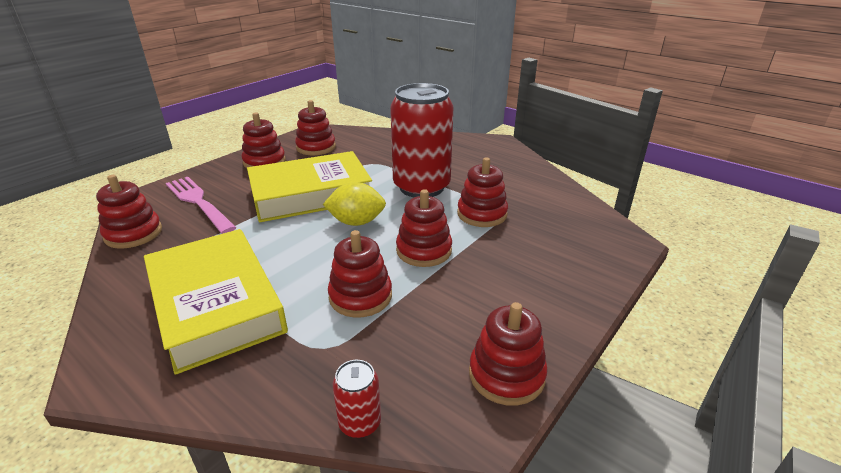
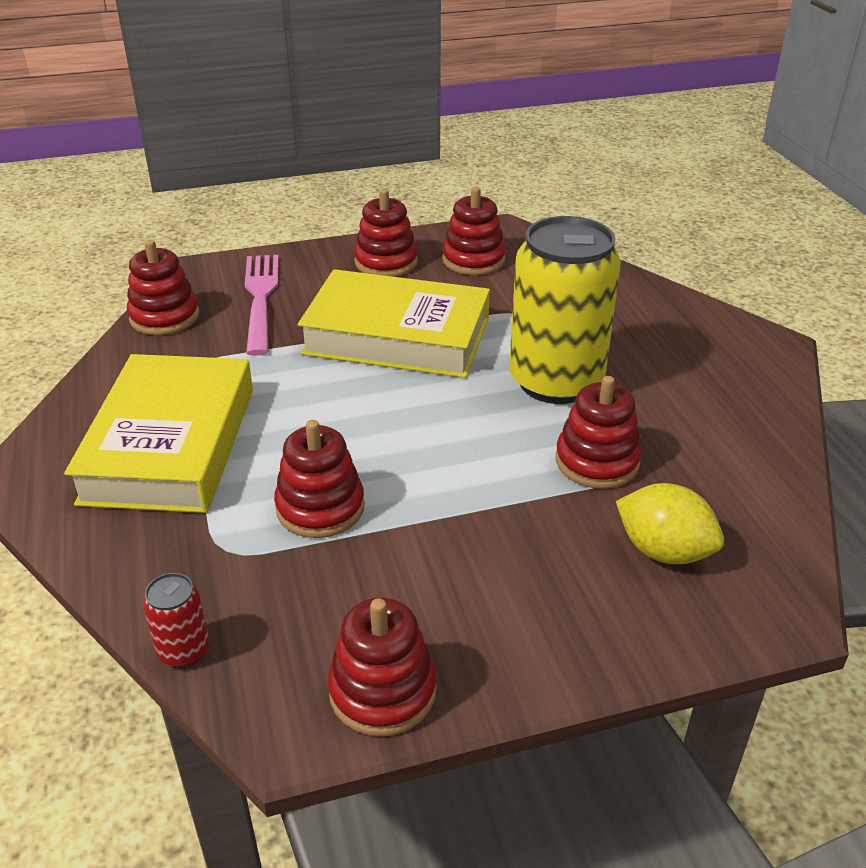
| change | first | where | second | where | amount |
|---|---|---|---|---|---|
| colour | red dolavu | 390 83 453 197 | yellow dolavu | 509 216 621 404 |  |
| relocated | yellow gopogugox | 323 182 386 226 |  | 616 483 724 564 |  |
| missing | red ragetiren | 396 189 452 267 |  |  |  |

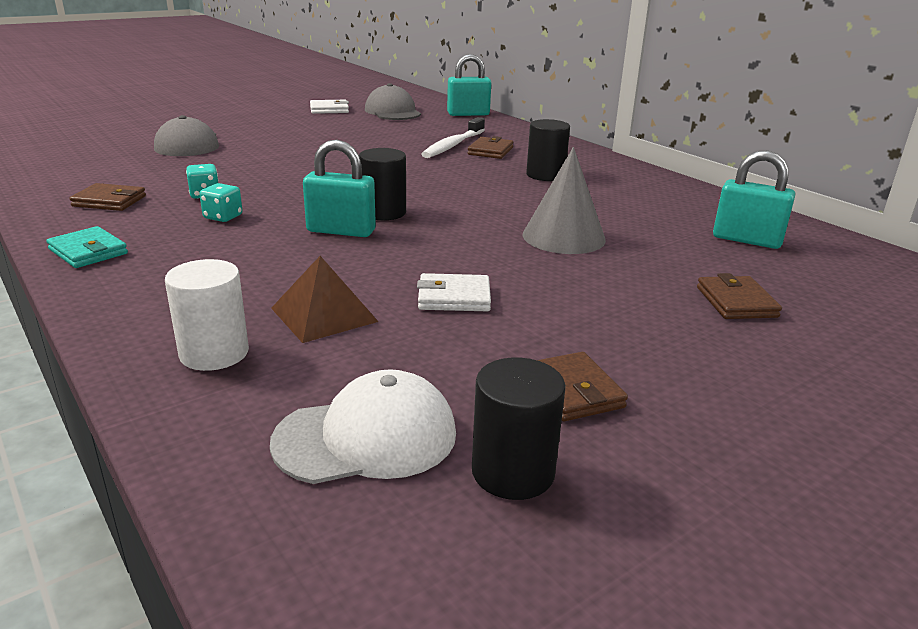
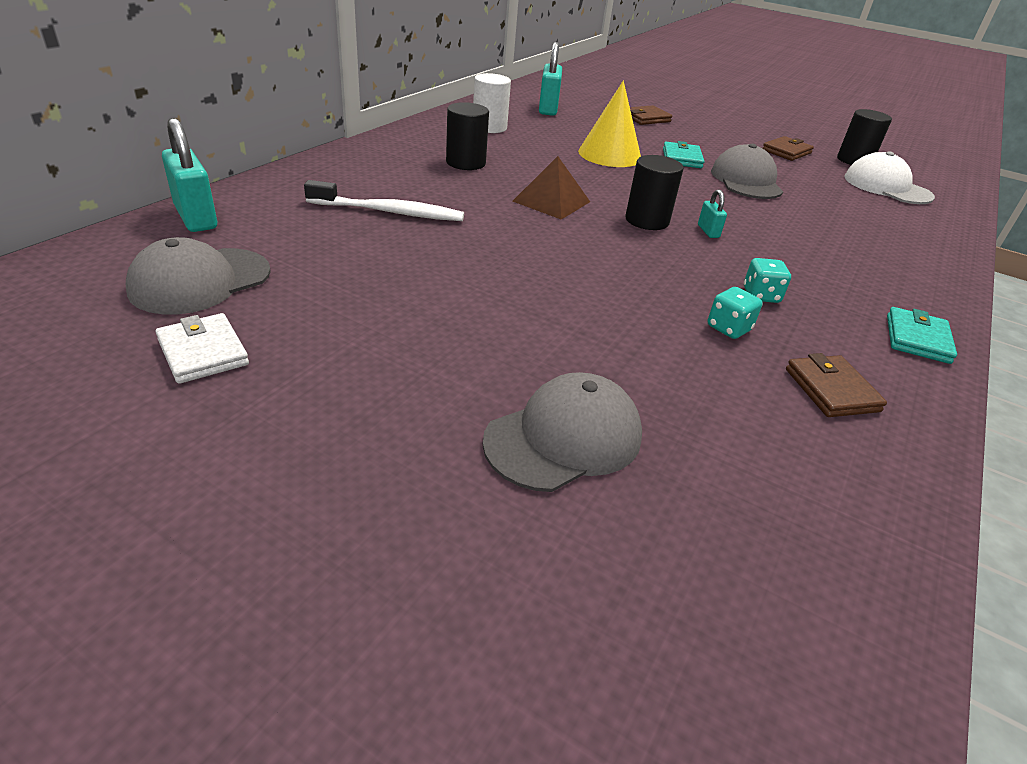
| change | first | where | second | where | amount |
|---|---|---|---|---|---|
| relocated | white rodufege | 165 259 249 371 |  | 473 73 511 133 |  |
| relocated | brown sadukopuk | 271 256 379 343 |  | 513 156 590 220 |  |
| colour | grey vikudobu | 522 147 606 254 | yellow vikudobu | 578 81 641 167 |  |
| appeared |  |  | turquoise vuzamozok | 663 141 704 168 |  |
| size | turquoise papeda | 303 140 376 237 |  | 698 189 727 238 | x0.50 |
| exchanged | white vuzamozok | 417 273 491 311 | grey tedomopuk | 711 144 783 199 |  |
| missing | brown vuzamozok | 468 136 514 159 |  |  |  |

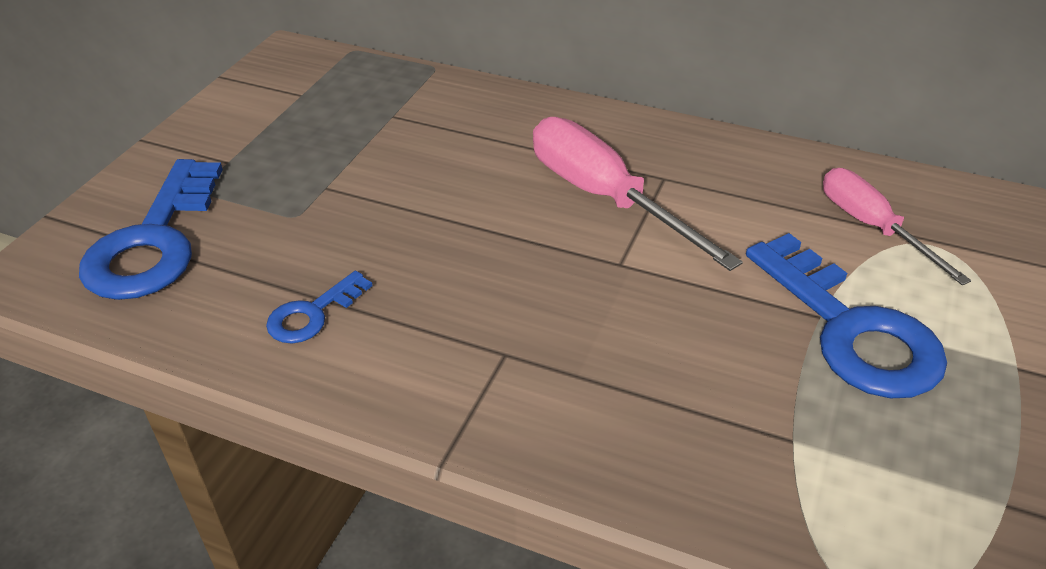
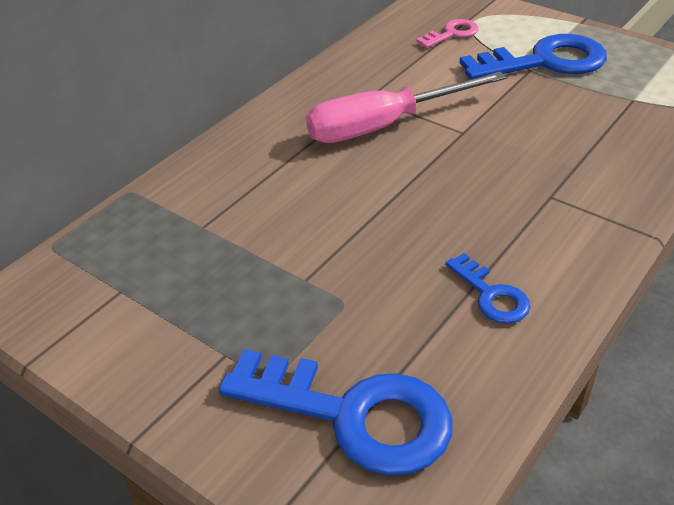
| change | first | where | second | where | amount |
|---|---|---|---|---|---|
| exchanged | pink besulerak | 823 168 971 285 | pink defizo | 416 19 479 48 |  |

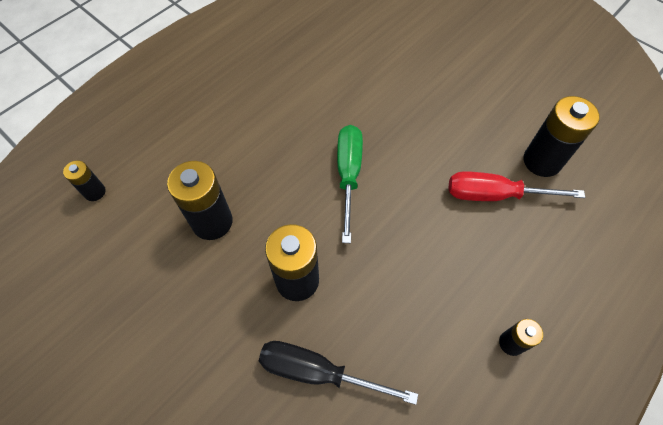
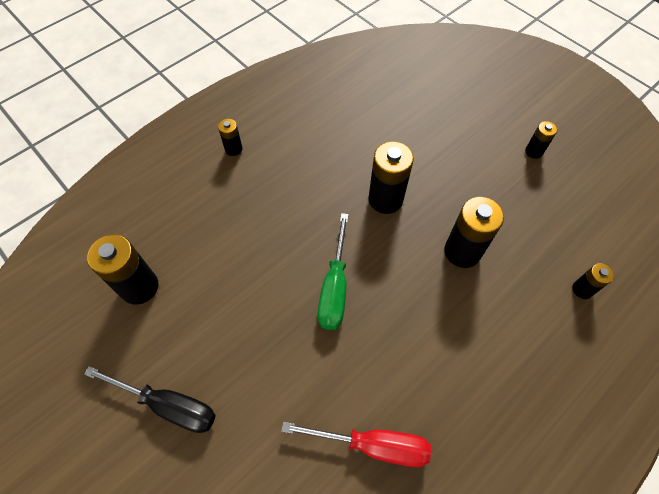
| change | first | where | second | where | amount |
|---|---|---|---|---|---|
| relocated | black besulerak | 259 341 418 405 |  | 84 366 216 433 |  |
| relocated | red besulerak | 448 171 585 201 |  | 282 422 431 467 |  |
| appeared |  |  | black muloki | 525 121 557 159 |  |

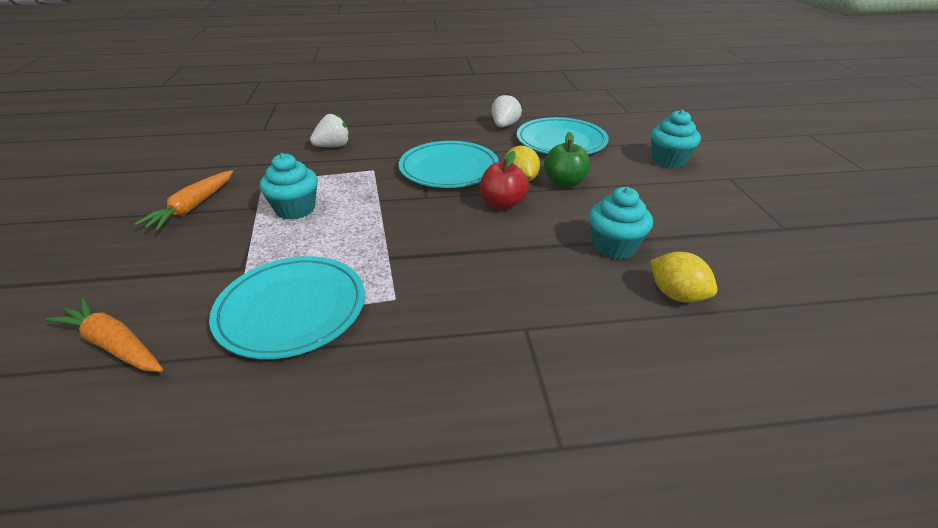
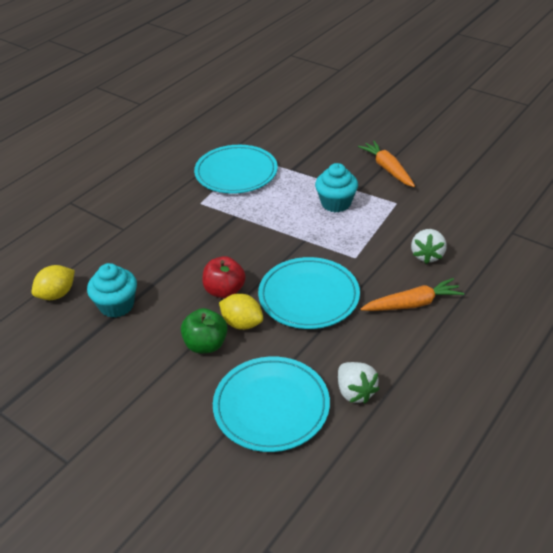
| change | first | where | second | where | amount |
|---|---|---|---|---|---|
| spun | yellow gopogugox | 650 252 717 303 |  | 31 265 75 300 | 45 degrees counterclockwise |
| relocated | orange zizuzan | 45 298 163 372 |  | 360 278 464 311 |  |
| missing | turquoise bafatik | 651 110 701 168 |  |  |  |

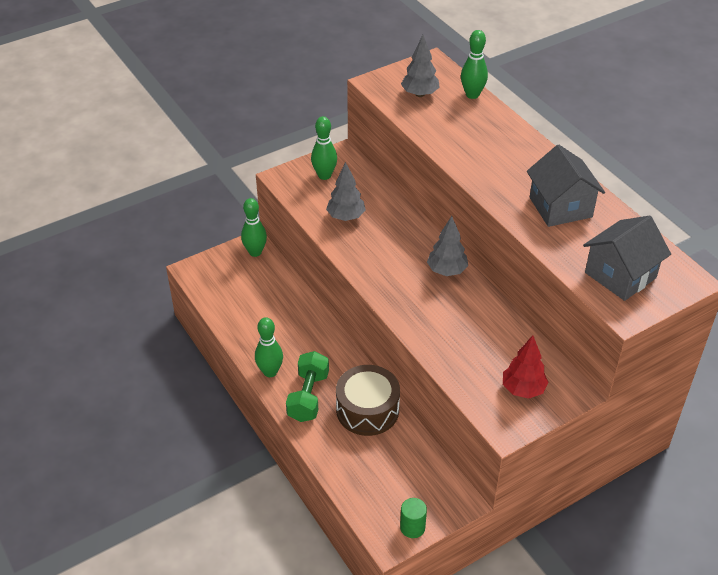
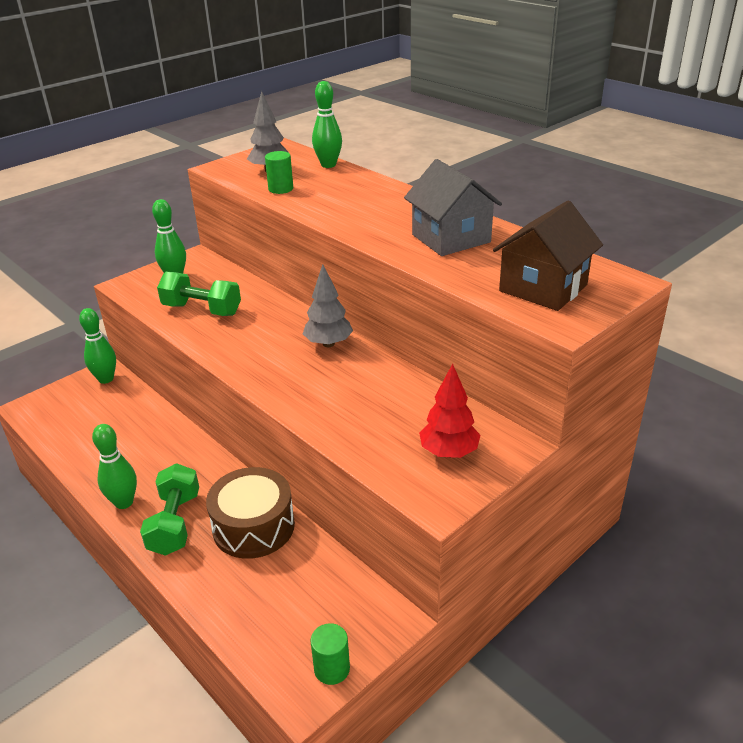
| change | first | where | second | where | amount |
|---|---|---|---|---|---|
| exchanged | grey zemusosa | 326 162 366 221 | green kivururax | 157 272 241 316 |  |
| appeared |  |  | green rodufege | 265 151 293 194 |  |
| colour | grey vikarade | 583 215 671 301 | brown vikarade | 493 200 603 311 |  |

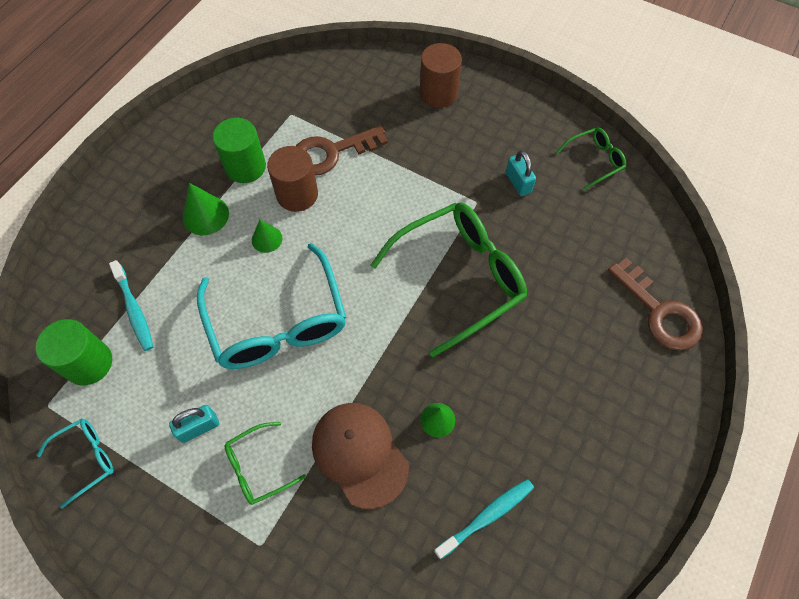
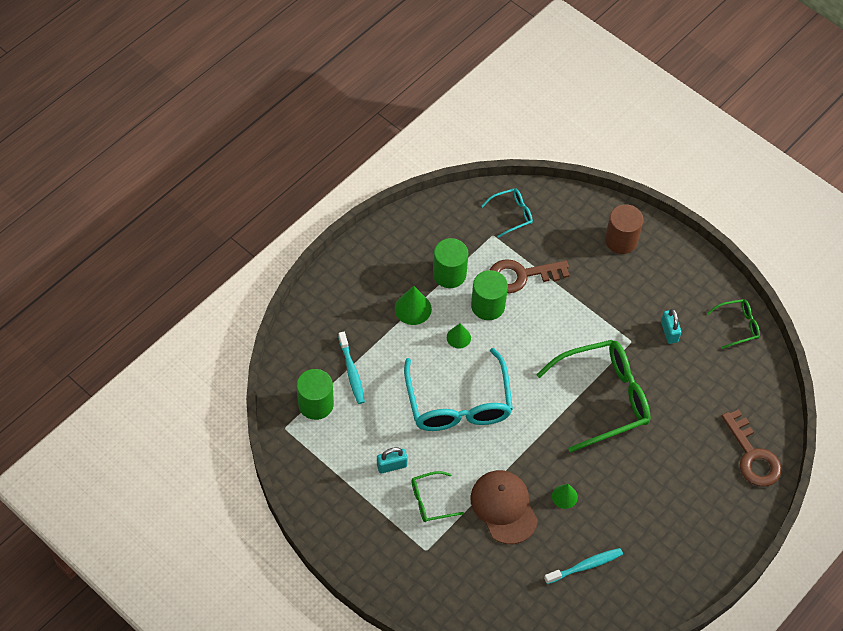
| change | first | where | second | where | amount |
|---|---|---|---|---|---|
| colour | brown rodufege | 267 146 318 212 | green rodufege | 471 270 508 320 |  |
| relocated | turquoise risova | 37 418 114 509 |  | 482 188 533 238 |  |

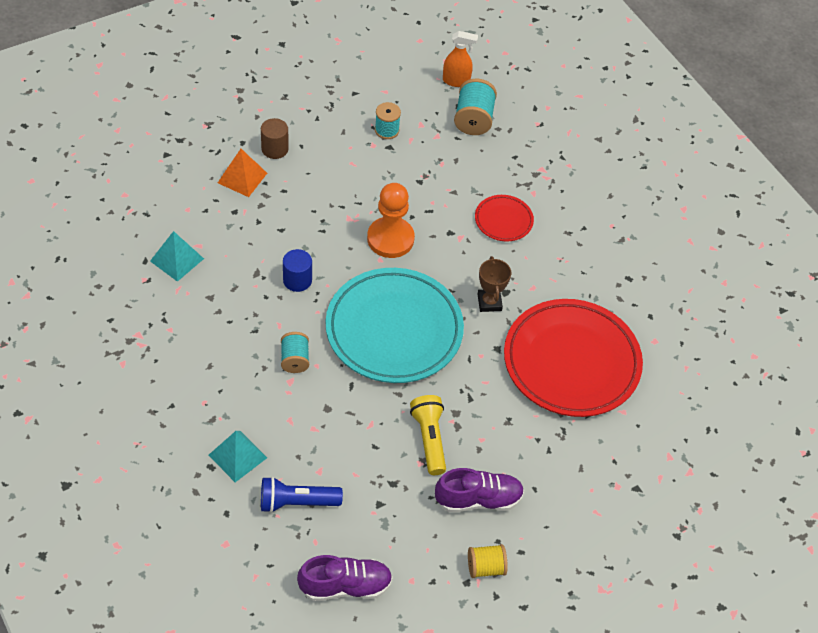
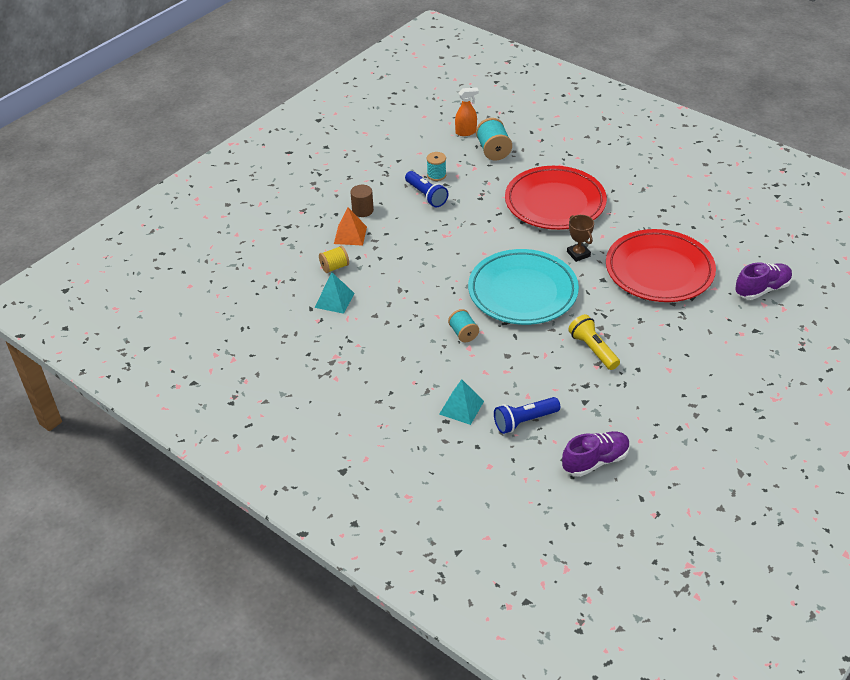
| change | first | where | second | where | amount |
|---|---|---|---|---|---|
| relocated | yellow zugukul | 468 544 508 578 |  | 319 246 349 273 |  |
| appeared |  |  | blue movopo | 405 171 448 207 |  |
| size | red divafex | 475 195 534 242 |  | 505 166 607 230 | x2.19 |
| relocated | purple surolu | 435 468 524 512 |  | 735 263 792 300 |  |
| missing | blue rodufege | 283 249 312 292 |  |  |  |
| missing | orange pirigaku | 367 183 415 258 |  |  |  |

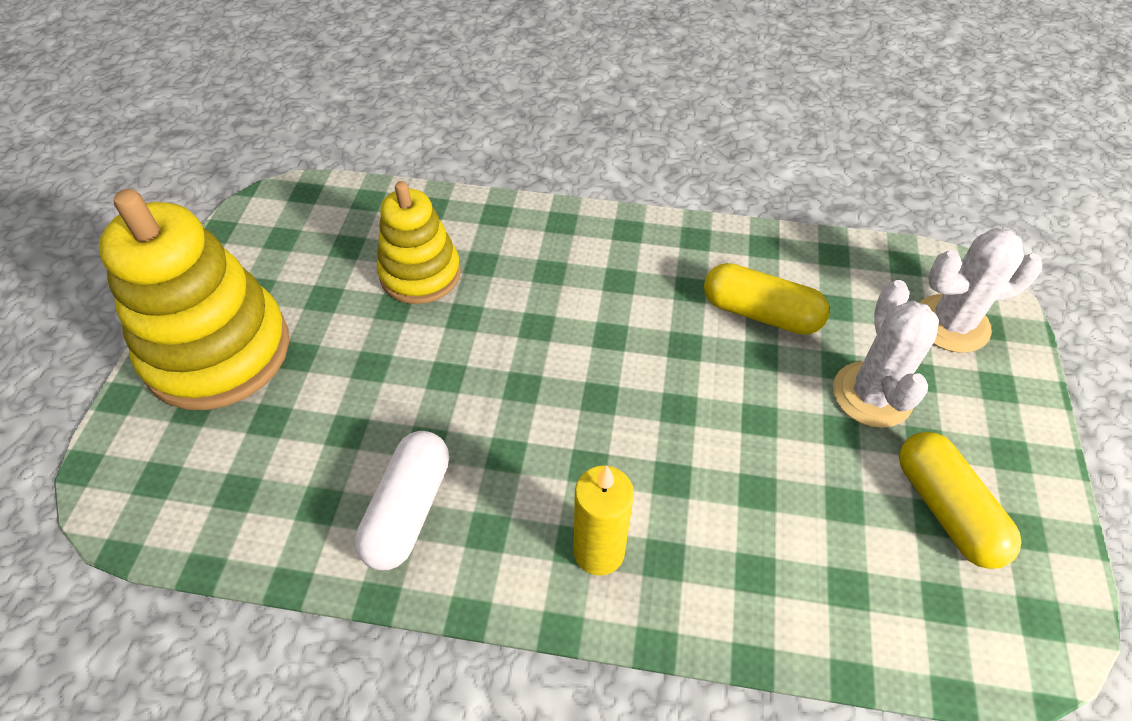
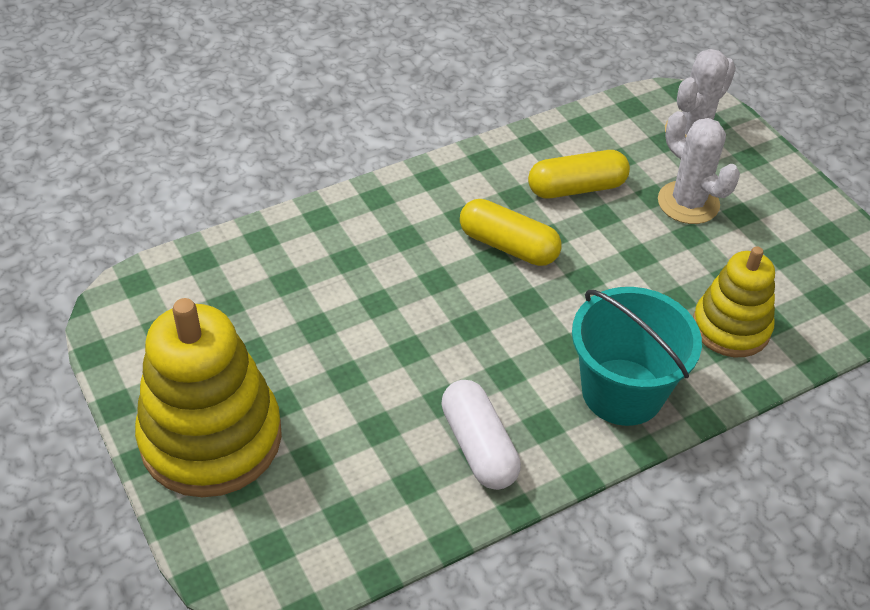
| change | first | where | second | where | amount |
|---|---|---|---|---|---|
| relocated | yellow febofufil | 899 432 1022 569 |  | 460 199 561 266 |  |
| exchanged | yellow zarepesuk | 574 465 634 576 | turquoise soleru | 572 287 702 426 |  |
| relocated | yellow ragetiren | 377 181 461 304 |  | 693 246 775 357 |  |

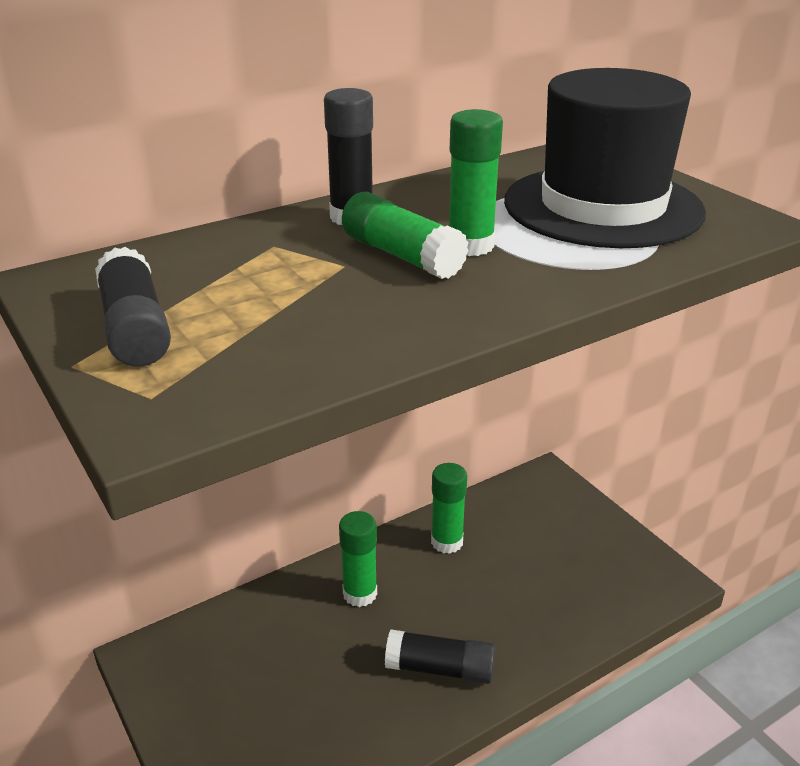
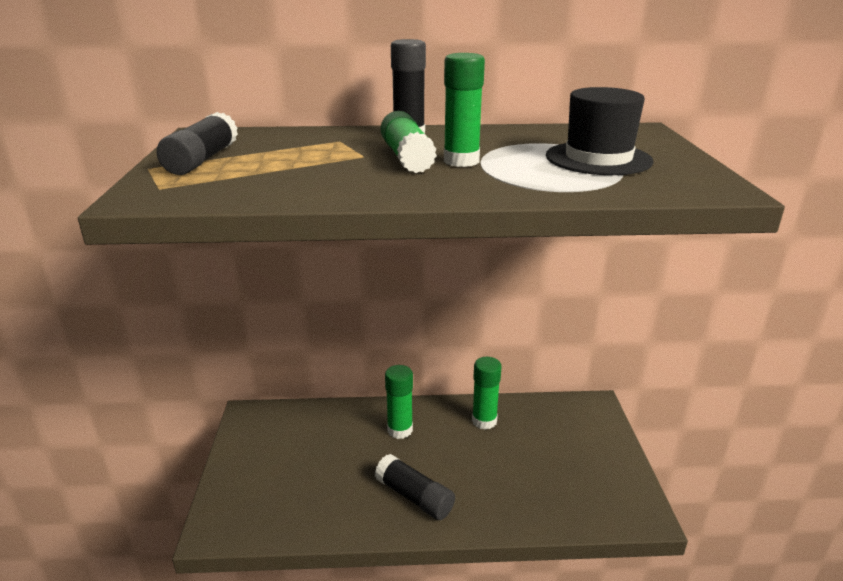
| change | first | where | second | where | amount |
|---|---|---|---|---|---|
| size | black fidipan | 504 68 706 248 |  | 546 87 654 175 | x0.64 |

